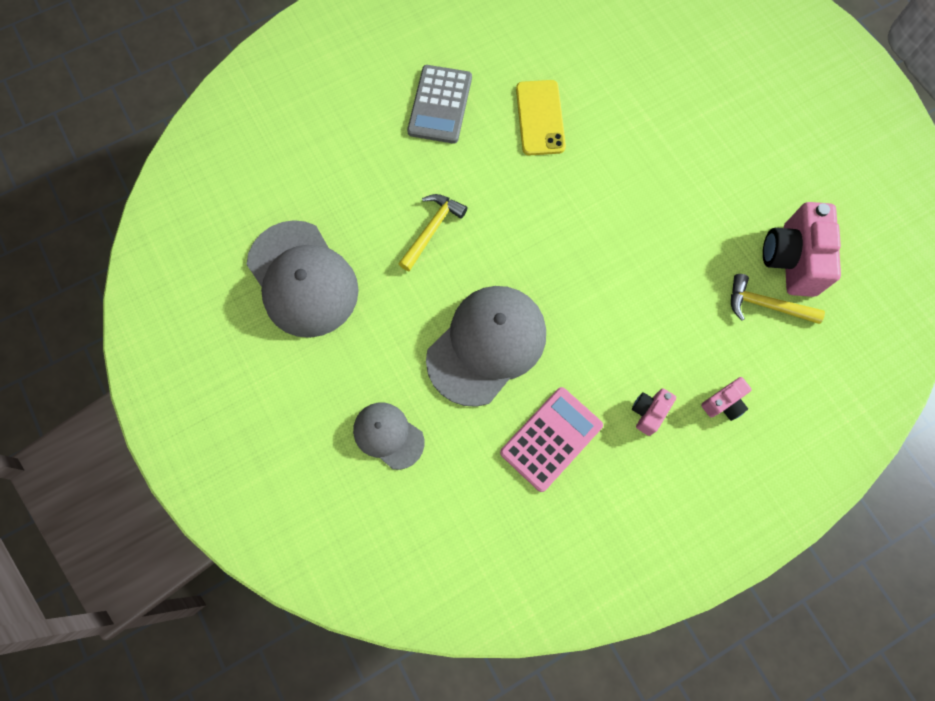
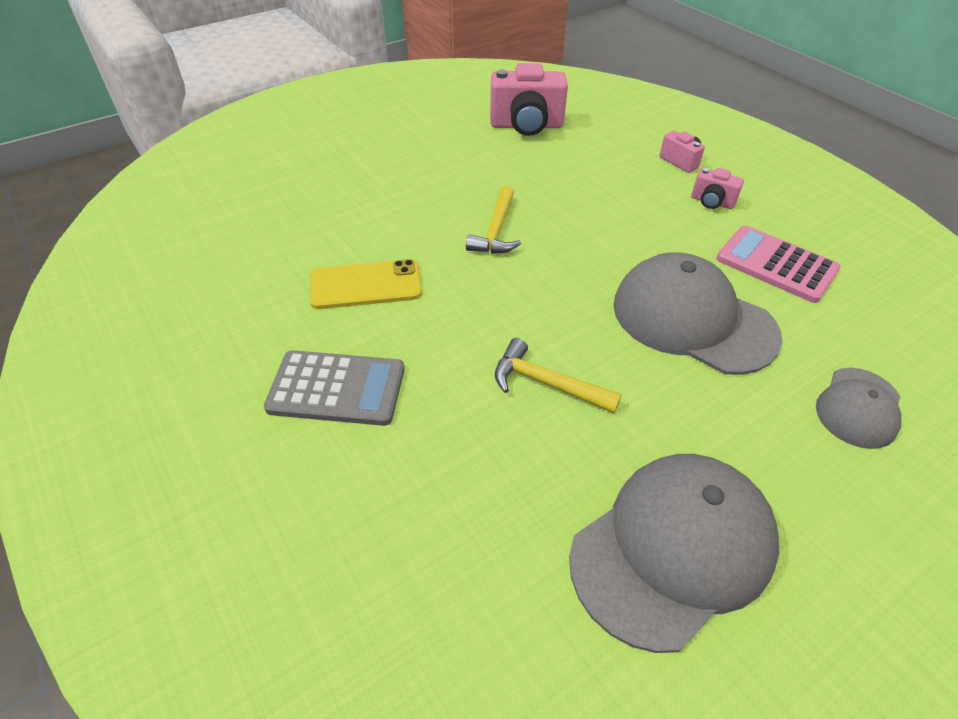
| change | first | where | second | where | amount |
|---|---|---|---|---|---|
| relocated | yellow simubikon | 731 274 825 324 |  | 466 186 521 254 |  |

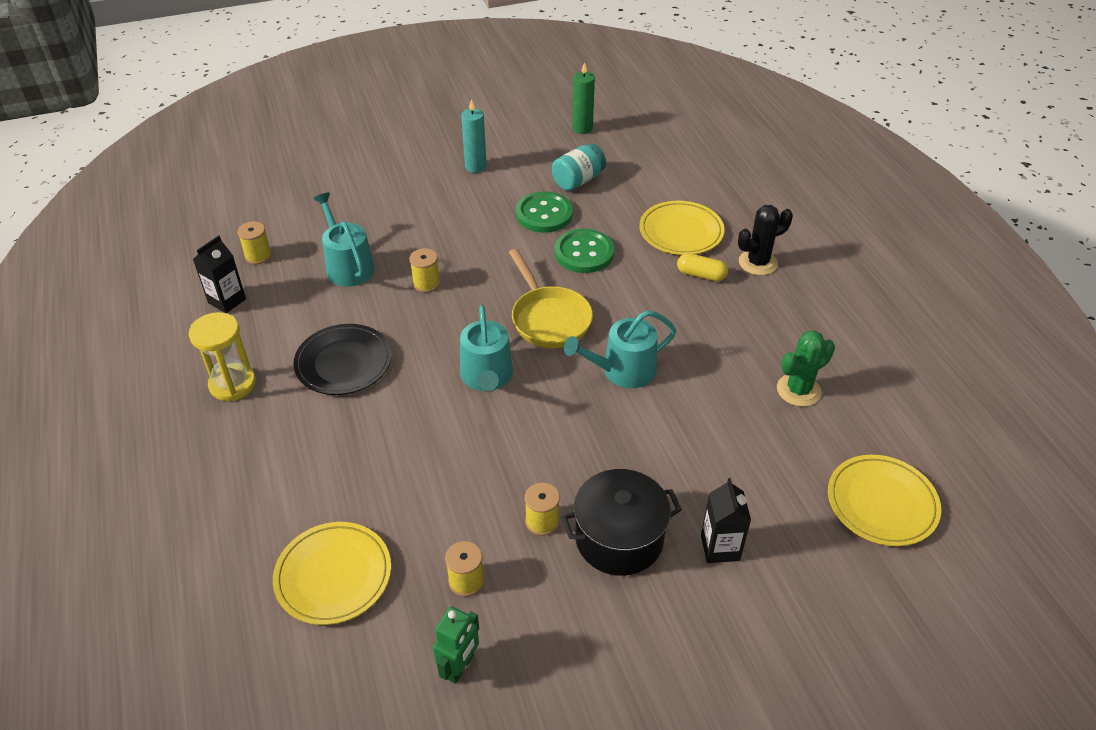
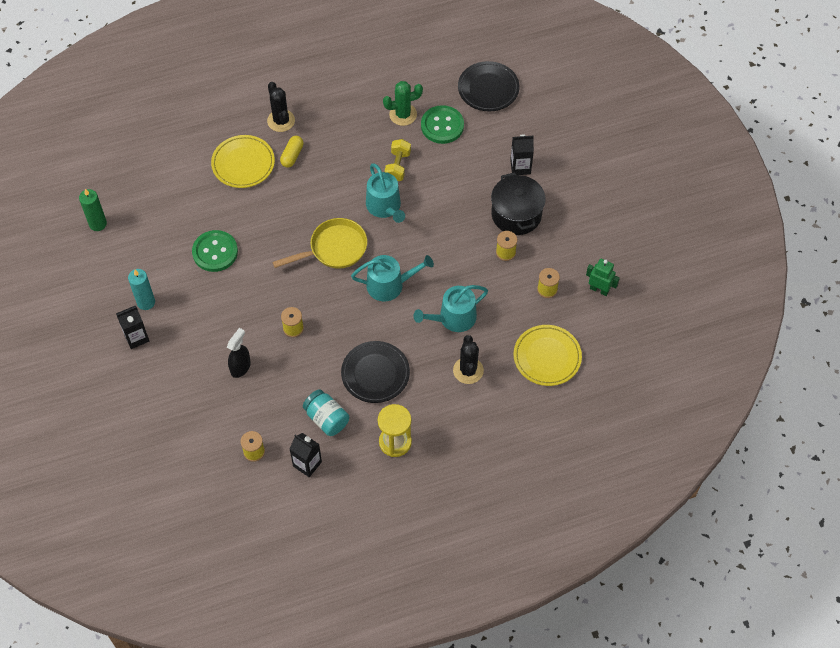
| change | first | where | second | where | amount |
|---|---|---|---|---|---|
| appeared |  |  | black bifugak | 116 306 149 349 |  |
| appeared |  |  | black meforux | 227 328 251 378 |  |
| relocated | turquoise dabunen | 552 143 606 191 |  | 303 389 349 436 |  |
| spun | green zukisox | 777 331 835 407 |  | 383 81 423 126 | 75 degrees counterclockwise |
| appeared |  |  | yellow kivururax | 384 139 411 181 |  |
| relocated | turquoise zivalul | 313 192 375 287 |  | 413 285 488 332 |  |
| relocated | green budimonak | 554 229 614 273 |  | 421 105 464 144 |  |
| appeared |  |  | black zukisox | 453 335 484 384 |  |
| colour | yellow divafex | 828 455 941 546 | black divafex | 458 61 520 111 |  |

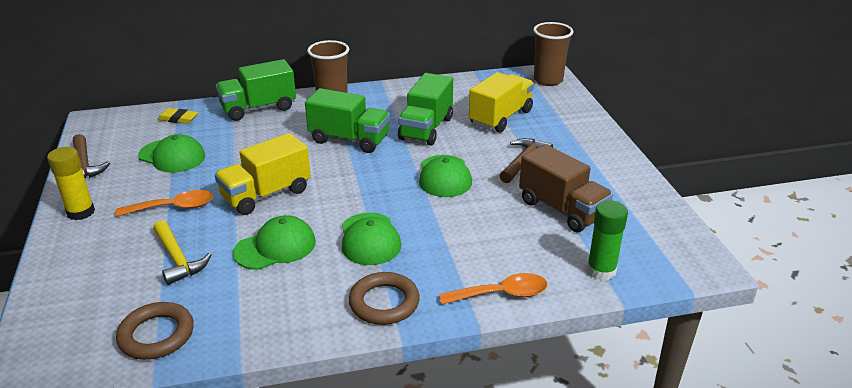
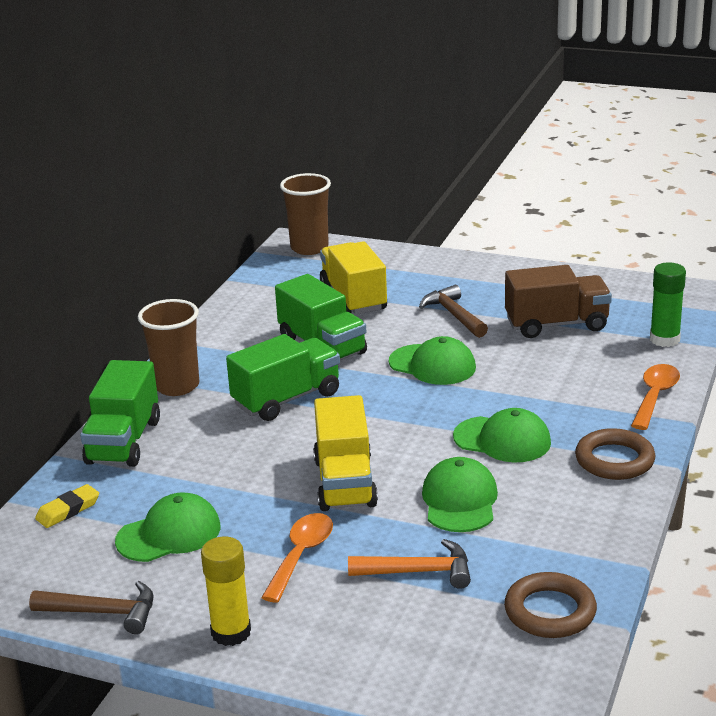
| change | first | where | second | where | amount |
|---|---|---|---|---|---|
| colour | yellow simubikon | 153 220 211 285 | orange simubikon | 348 539 471 589 |  |

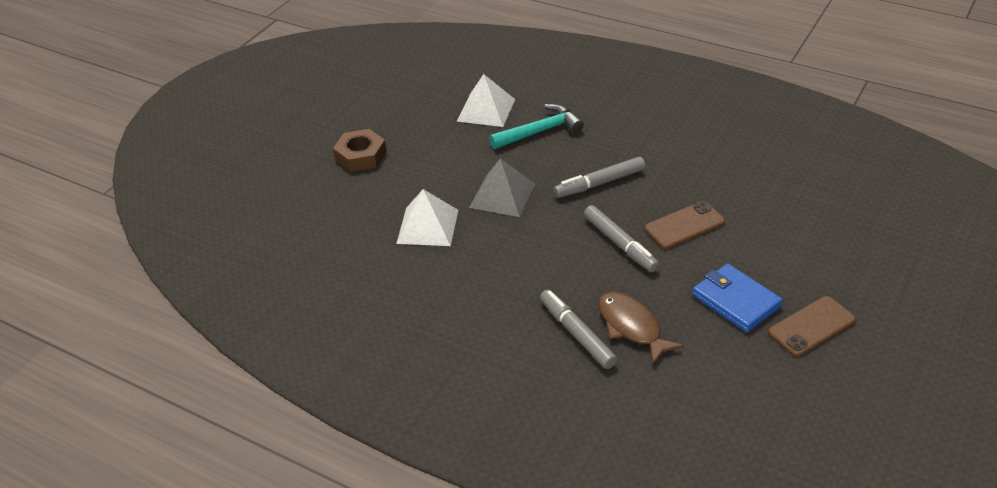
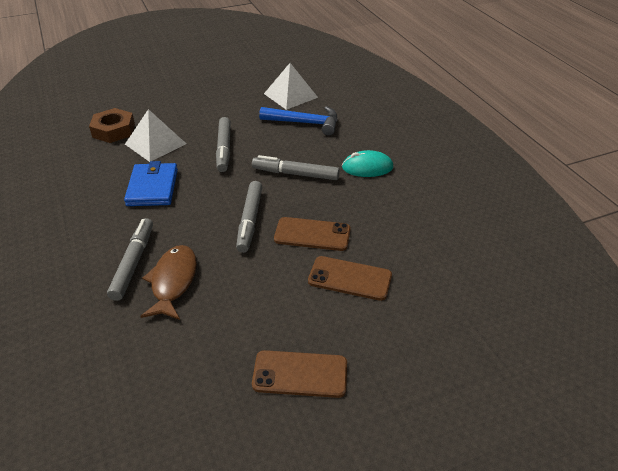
| change | first | where | second | where | amount |
|---|---|---|---|---|---|
| relocated | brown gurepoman | 333 129 387 172 |  | 89 108 135 143 |  |
| relocated | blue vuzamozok | 692 263 783 332 |  | 124 161 178 206 |  |
| exchanged | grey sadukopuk | 469 158 535 217 | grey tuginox | 216 117 231 172 |  |
| colour | turquoise simubikon | 489 104 584 149 | blue simubikon | 259 106 337 136 |  |
| appeared |  |  | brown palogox | 308 256 392 301 |  |
| appeared |  |  | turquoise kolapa | 342 150 393 177 |  |

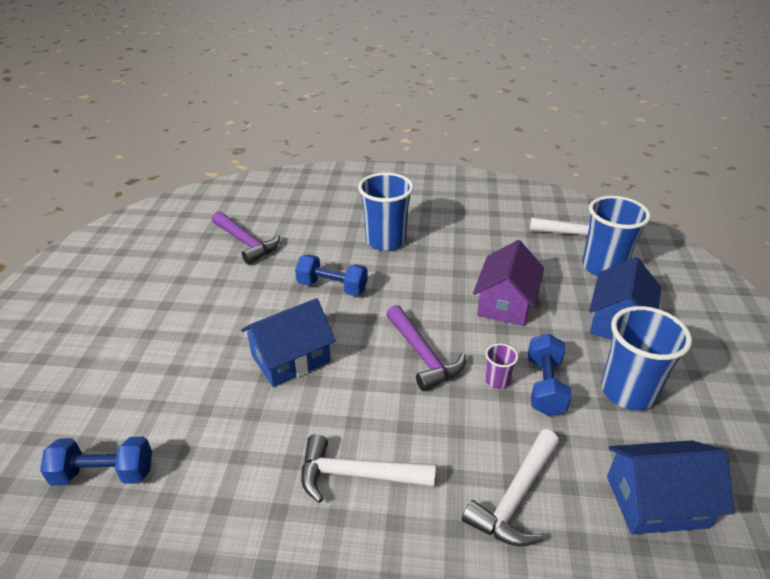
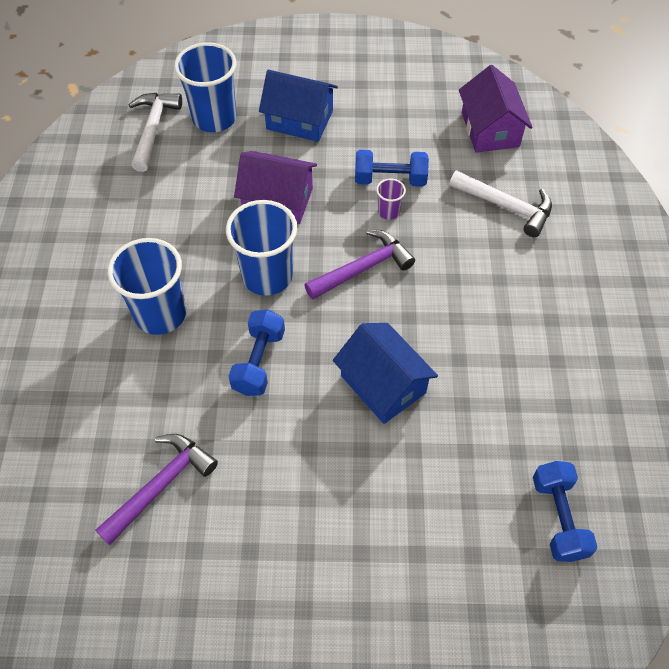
| change | first | where | second | where | amount |
|---|---|---|---|---|---|
| relocated | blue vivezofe | 601 306 692 410 |  | 226 200 297 296 |  |
| colour | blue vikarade | 607 440 735 534 | purple vikarade | 459 65 533 153 |  |
| missing | white simubikon | 301 434 436 503 |  |  |  |

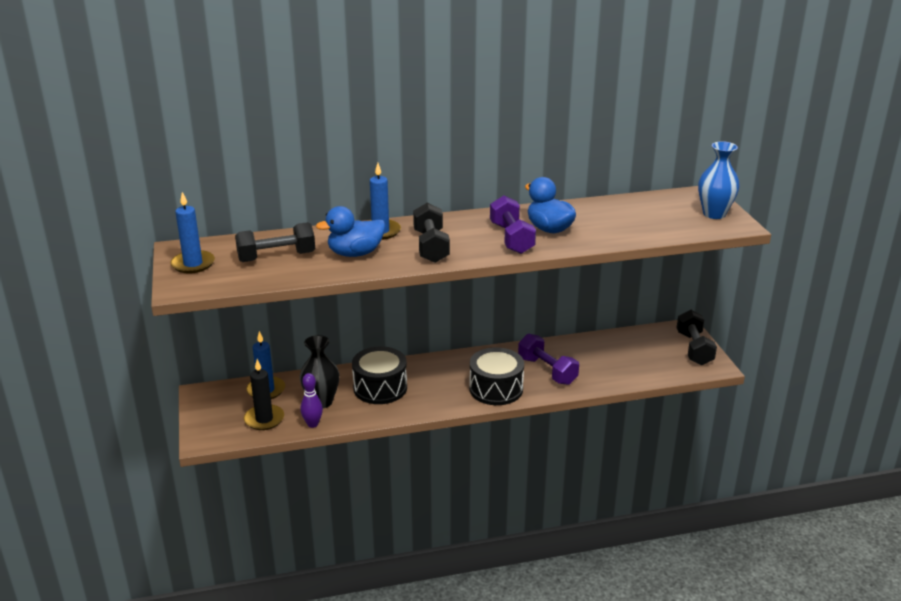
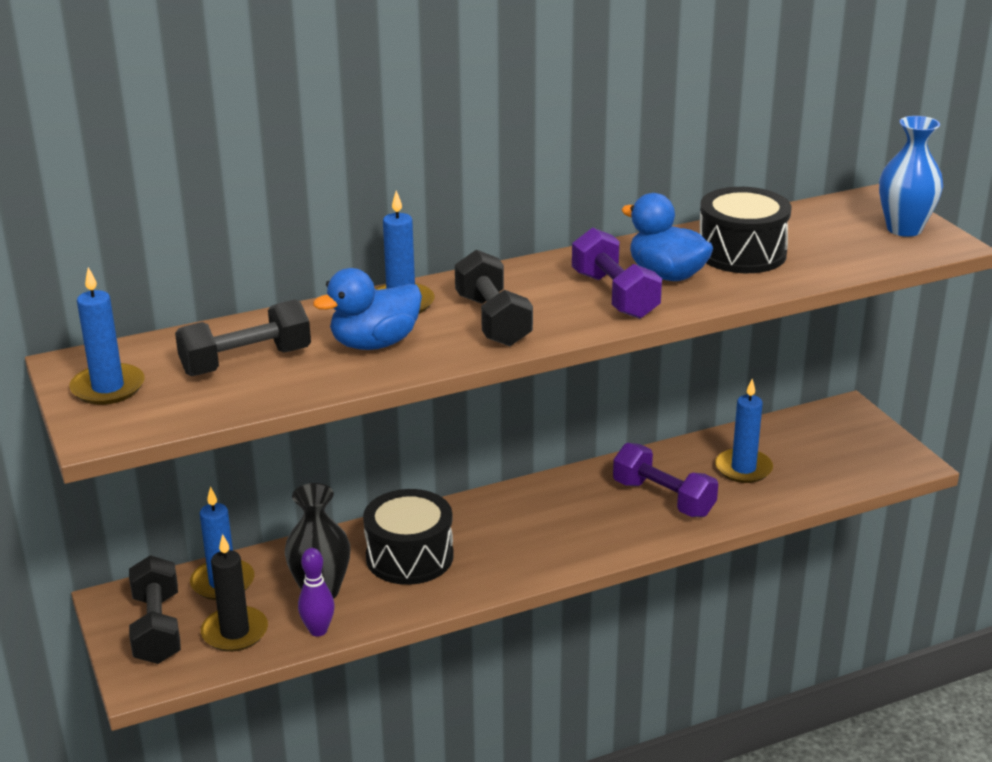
| change | first | where | second | where | amount |
|---|---|---|---|---|---|
| relocated | black kivururax | 677 310 717 365 |  | 129 555 181 664 |  |
| relocated | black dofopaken | 469 347 524 405 |  | 700 187 792 273 |  |
| appeared |  |  | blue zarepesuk | 715 379 773 483 |  |

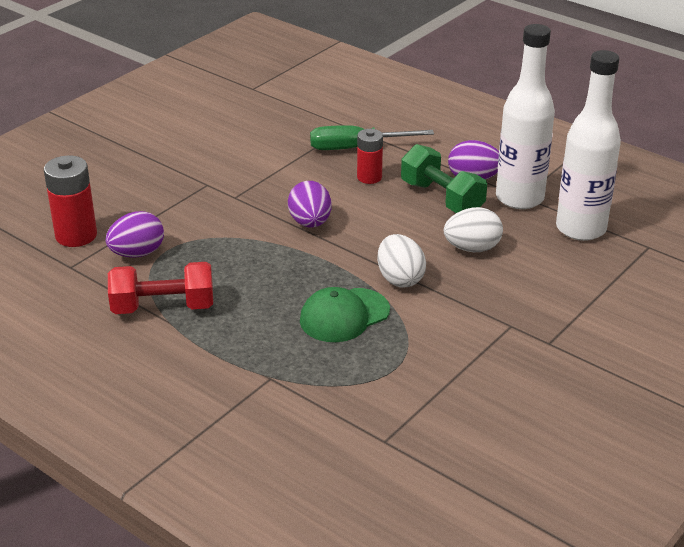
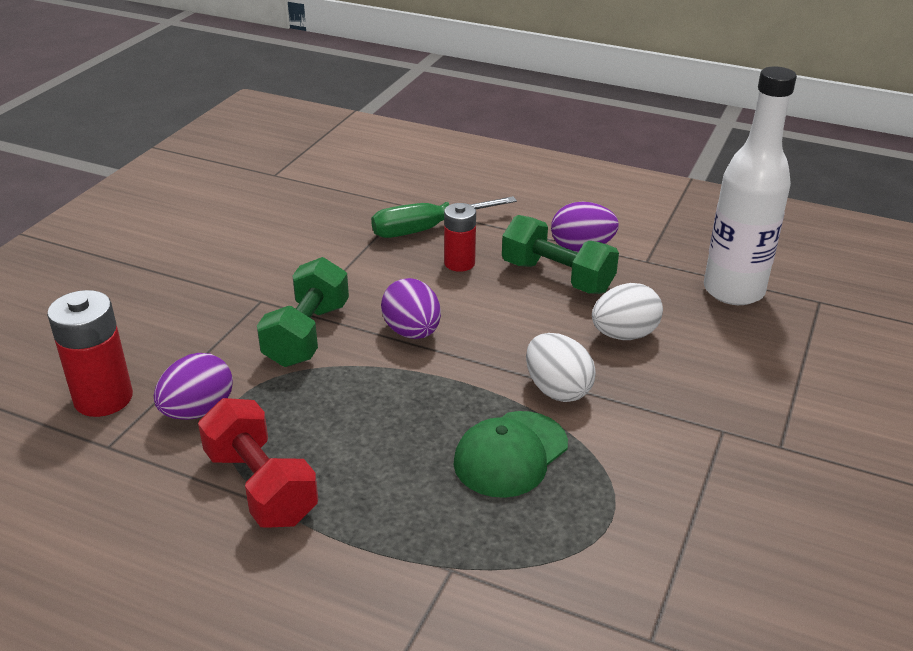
| change | first | where | second | where | amount |
|---|---|---|---|---|---|
| spun | red kivururax | 108 262 213 314 |  | 198 398 318 528 | 75 degrees clockwise |
| appeared |  |  | green kivururax | 257 257 349 367 |  |
| missing | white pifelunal | 496 24 555 209 |  |  |  |

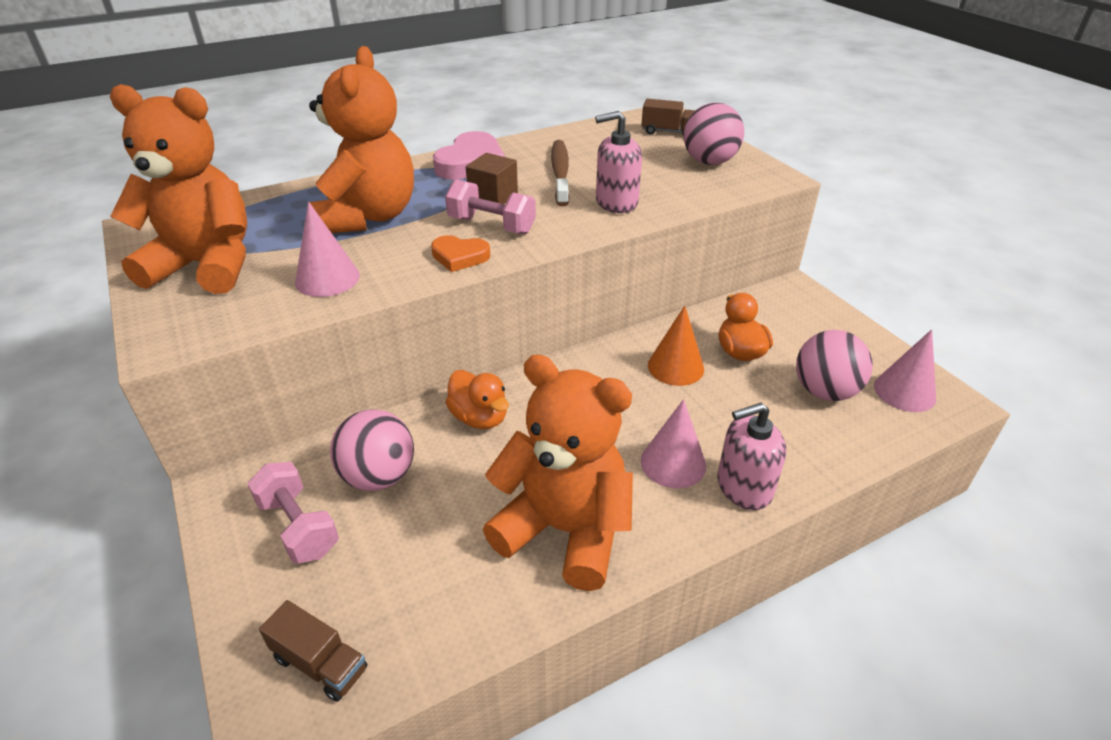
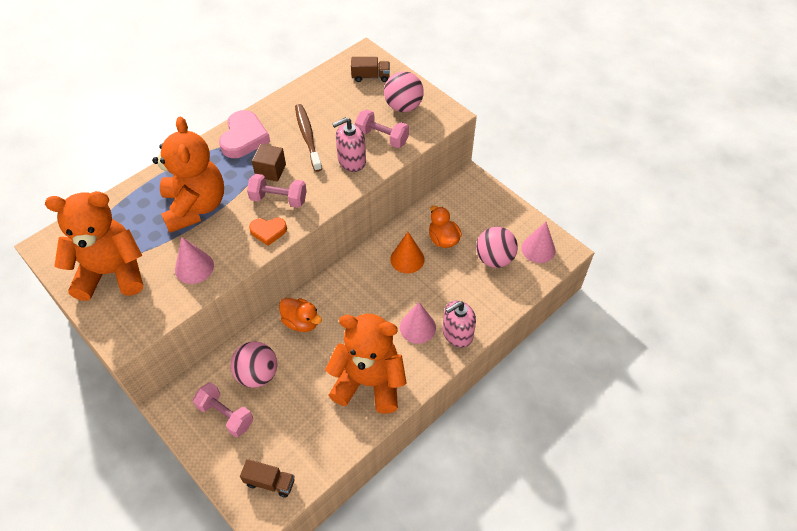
| change | first | where | second | where | amount |
|---|---|---|---|---|---|
| appeared |  |  | pink kivururax | 355 109 409 148 |  |

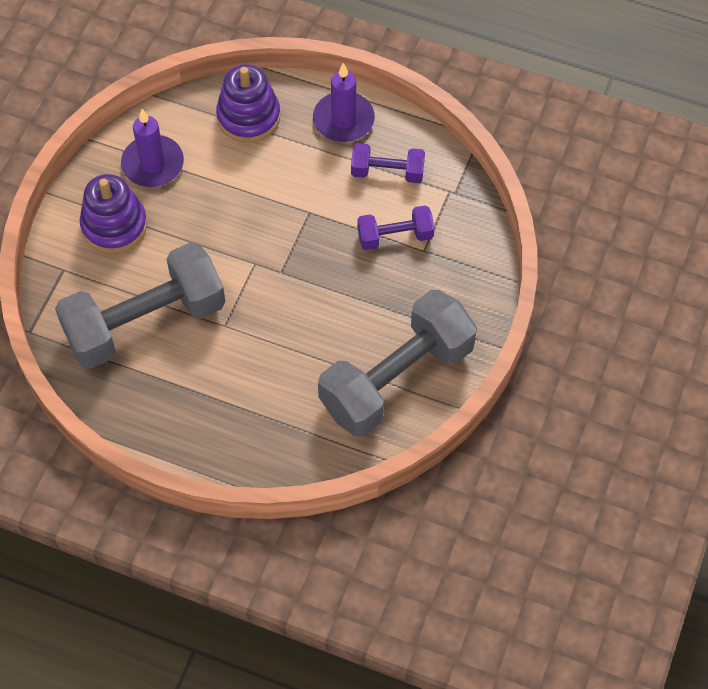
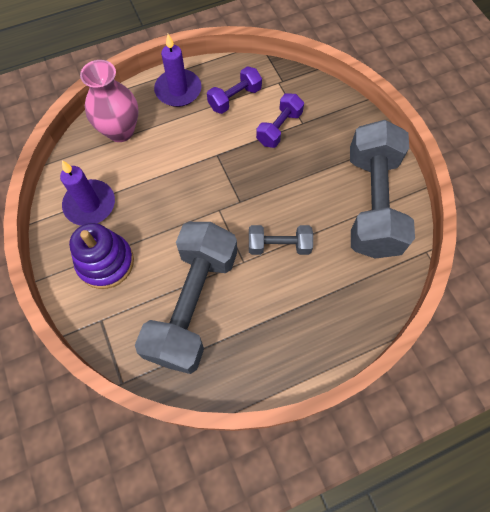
| change | first | where | second | where | amount |
|---|---|---|---|---|---|
| exchanged | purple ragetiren | 216 64 281 143 | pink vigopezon | 80 60 138 142 |  |
| appeared |  |  | grey kivururax | 249 225 313 255 |  |

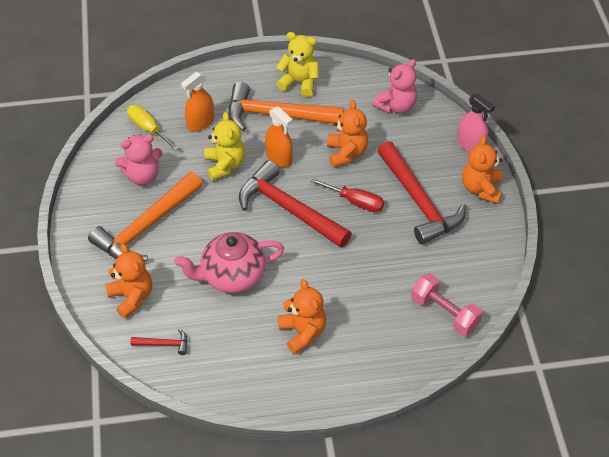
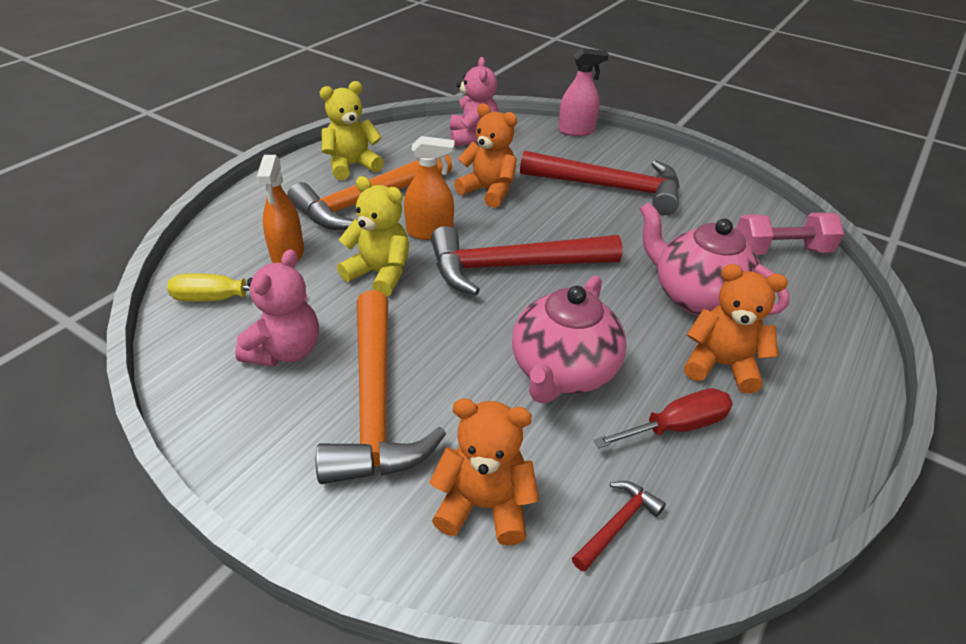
| change | first | where | second | where | amount |
|---|---|---|---|---|---|
| relocated | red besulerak | 310 178 384 212 |  | 594 388 733 448 |  |
| appeared |  |  | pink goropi | 639 202 790 316 |  |
| missing | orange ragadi | 462 136 502 204 |  |  |  |

